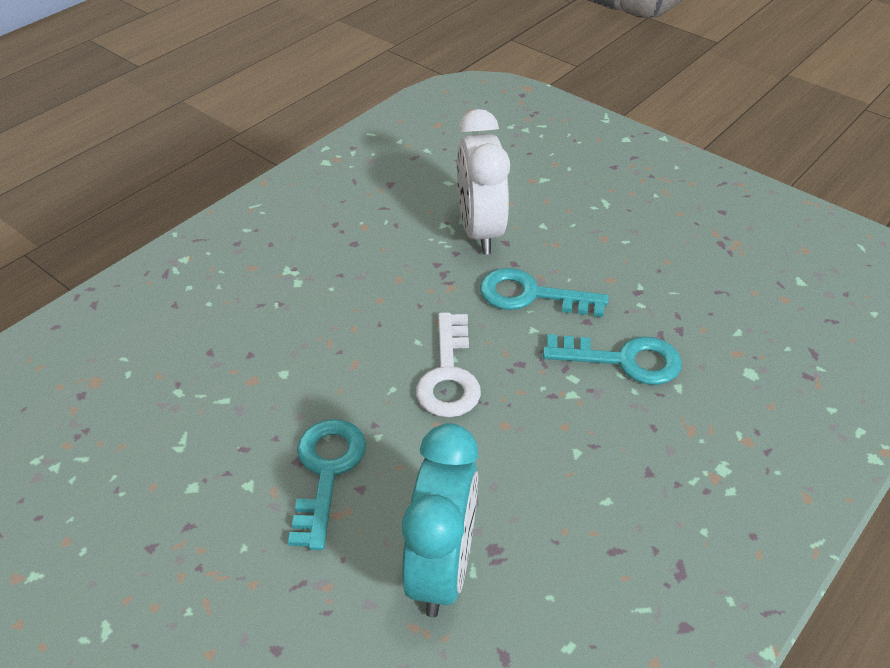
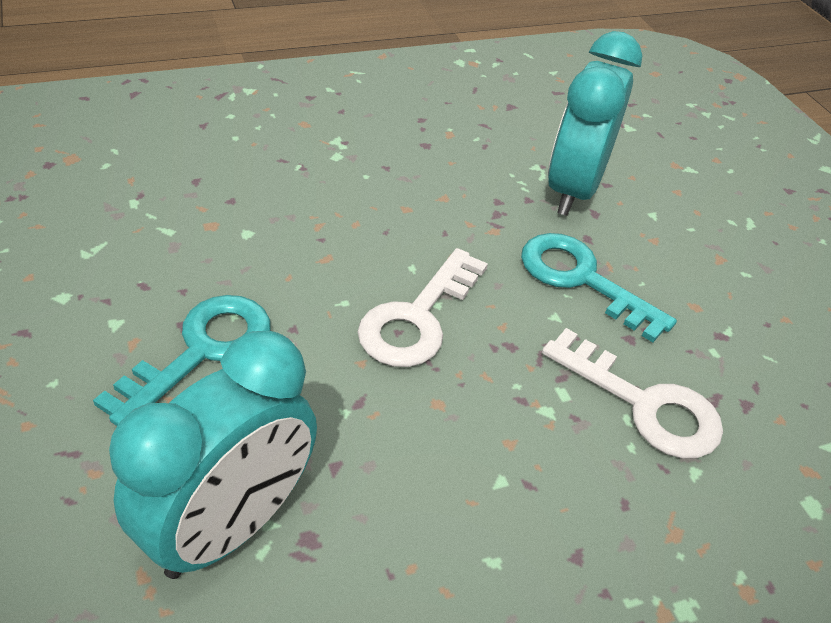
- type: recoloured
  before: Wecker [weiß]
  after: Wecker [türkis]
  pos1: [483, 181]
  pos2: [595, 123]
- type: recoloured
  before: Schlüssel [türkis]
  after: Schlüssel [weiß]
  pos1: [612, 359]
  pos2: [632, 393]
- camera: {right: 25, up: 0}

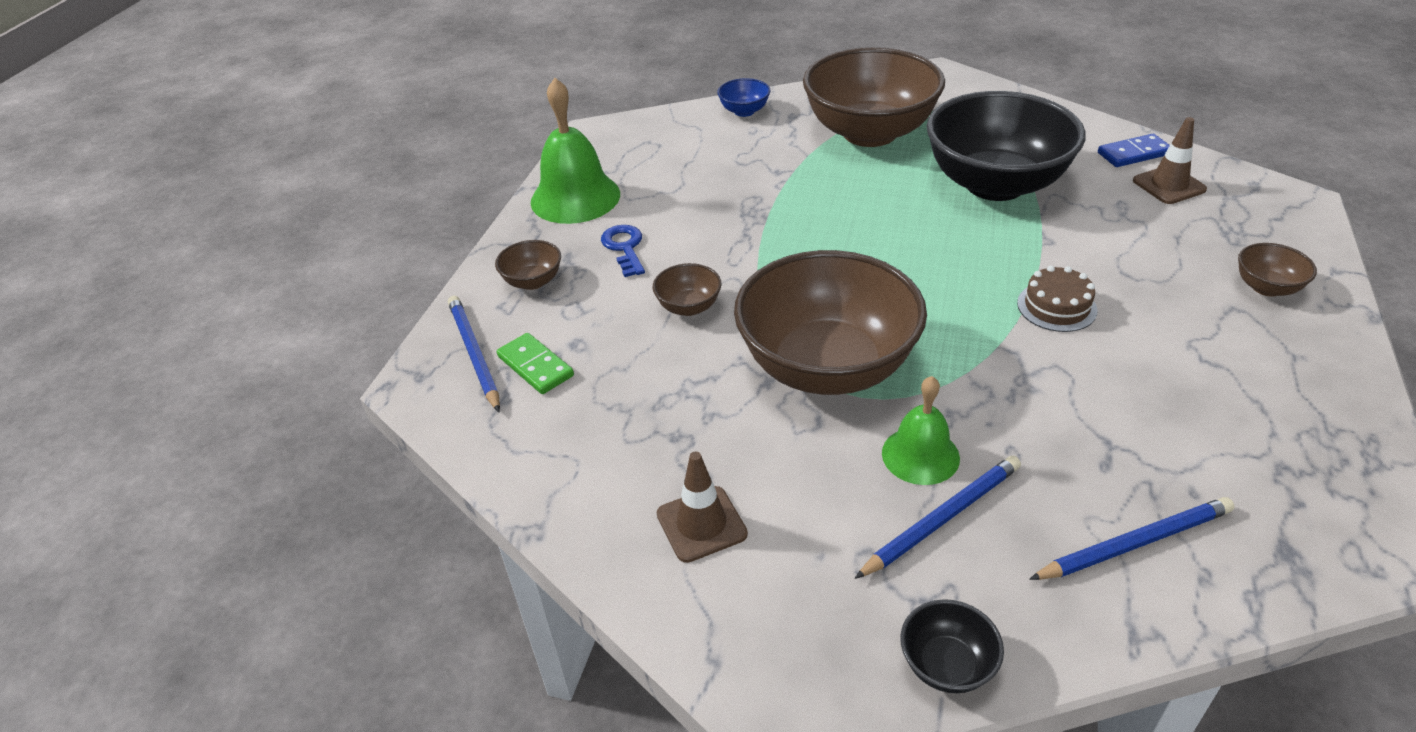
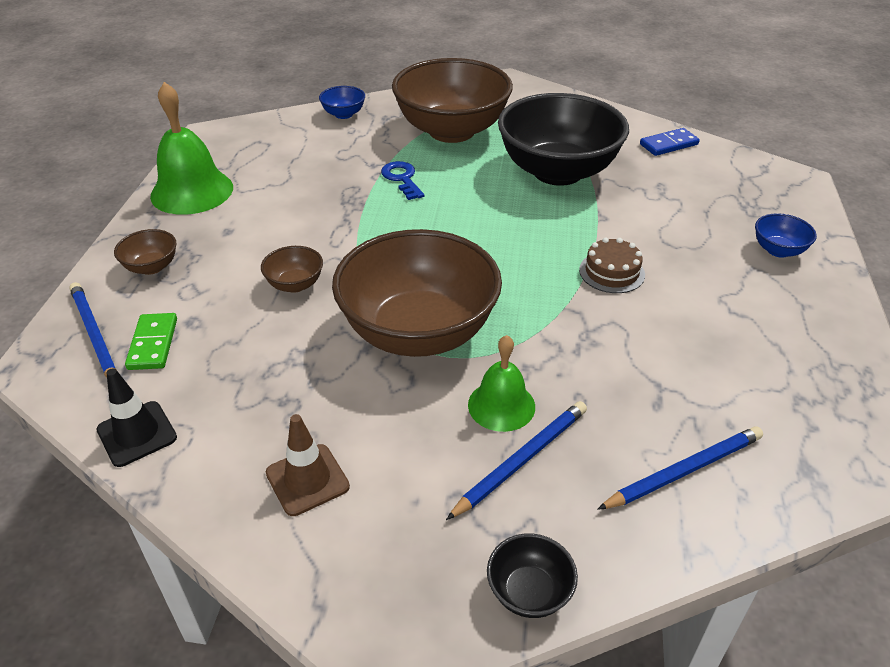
- type: removed
  before: Leitkegel [braun]
  pos1: [1170, 160]
- type: moved
  before: Schlüssel [blau]
  pos1: [623, 251]
  pos2: [402, 180]
- type: recoloured
  before: Schüssel [braun]
  after: Schüssel [blau]
  pos1: [1277, 270]
  pos2: [786, 235]
- type: turned
  before: Dominostein [grün]
  pos1: [535, 363]
  pos2: [151, 341]
  turn: 45
- type: added
  after: Leitkegel [schwarz]
  pos2: [136, 417]
- camera: {right: -10, up: 0}

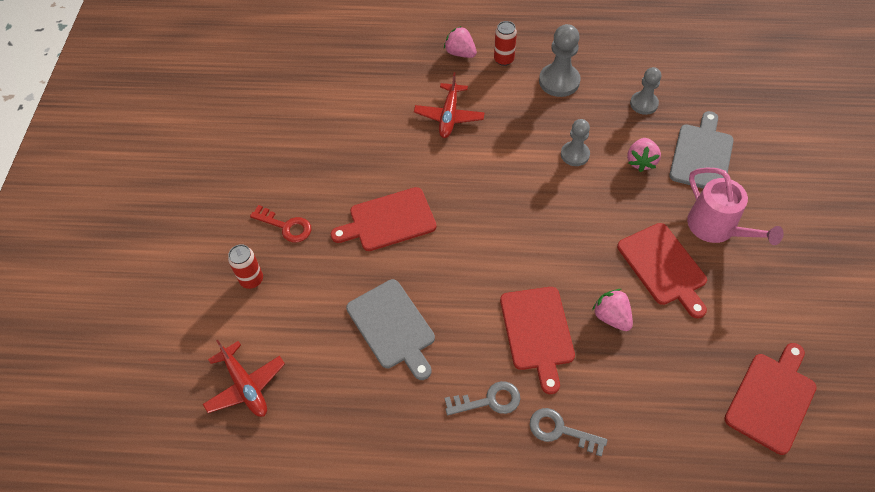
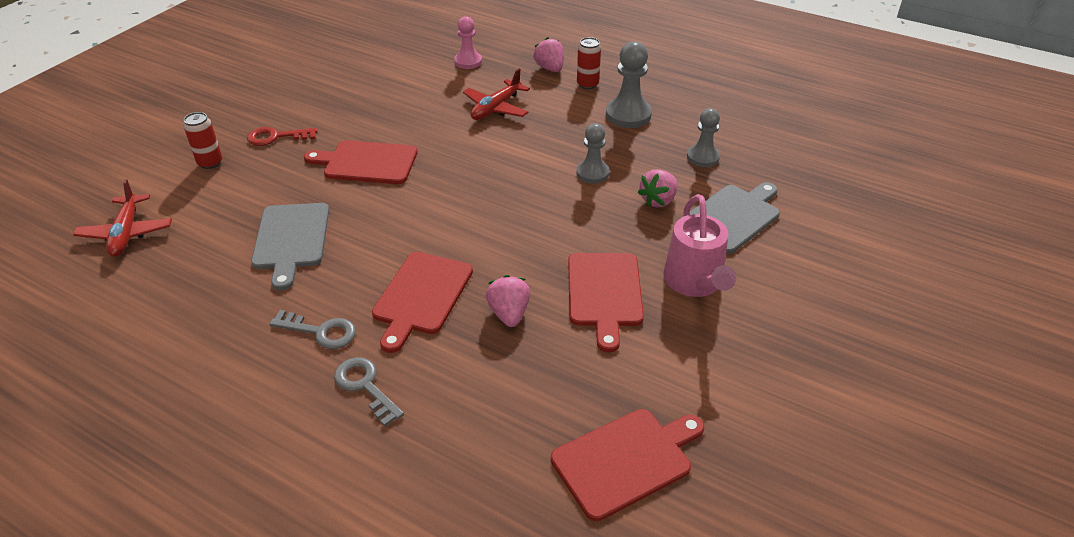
- type: turned
  before: Schlüssel [rot]
  pos1: [280, 223]
  pos2: [282, 136]
  turn: 120
- type: added
  after: Bauer [rosa]
  pos2: [468, 42]
- camera: {right: 25, up: -15}

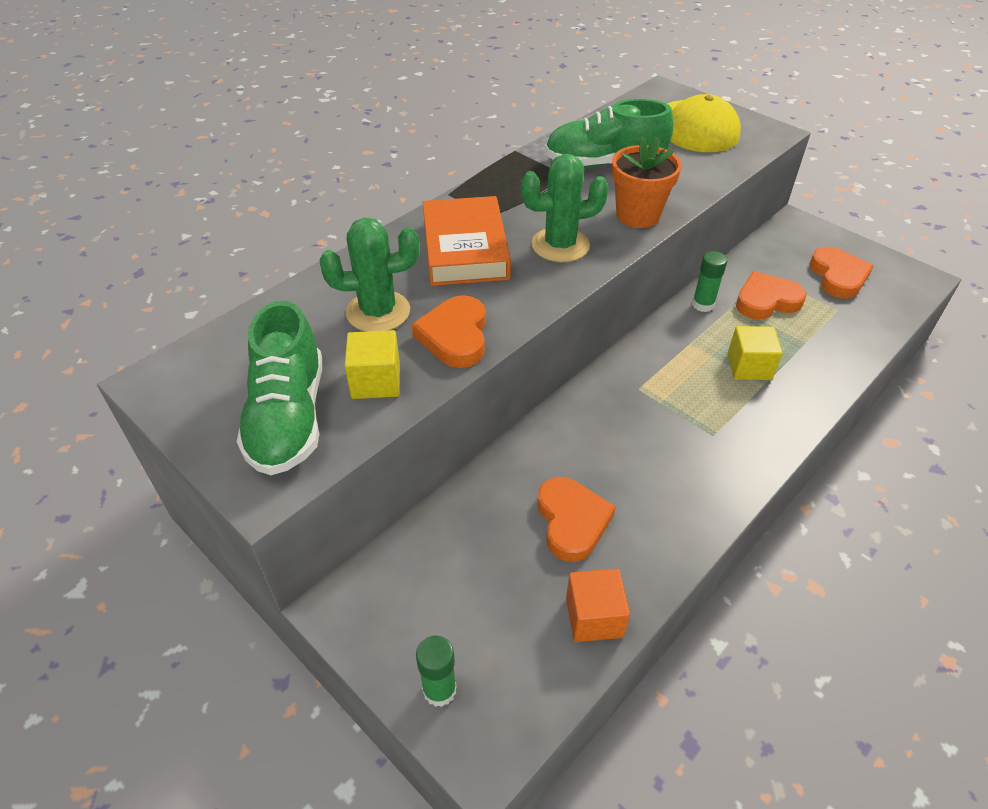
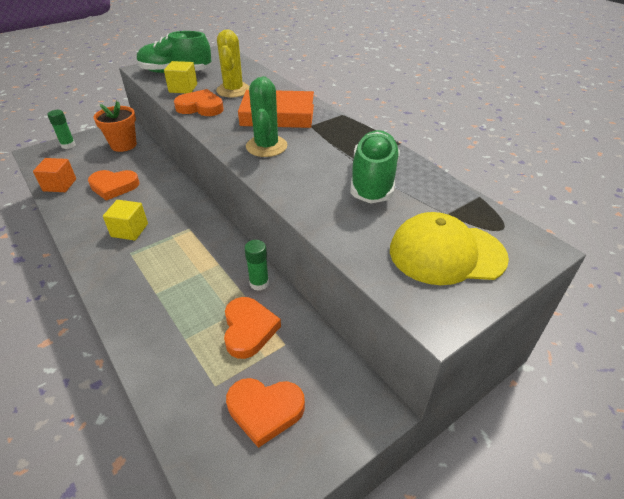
- type: moved
  before: Blumentopf [orange]
  pos1: [646, 182]
  pos2: [115, 126]
- type: recoloured
  before: Kaktus [grün]
  after: Kaktus [gelb]
  pos1: [369, 275]
  pos2: [232, 63]
- type: moved
  before: Kubus [gelb]
  pos1: [755, 353]
  pos2: [125, 220]
- camera: {right: 100, up: -5}

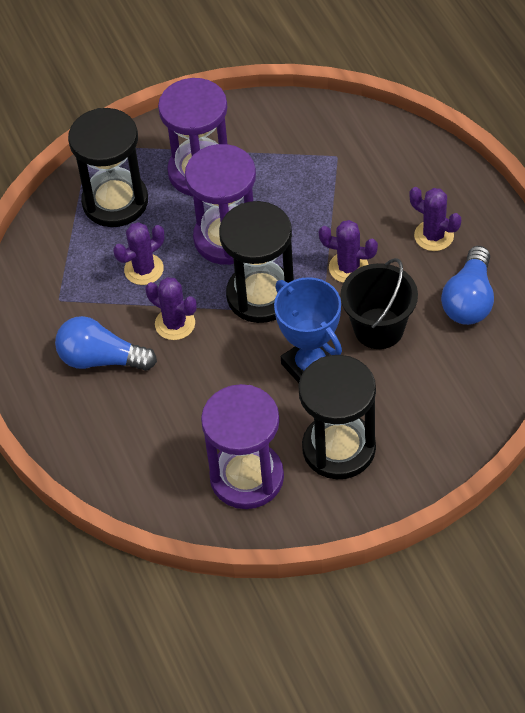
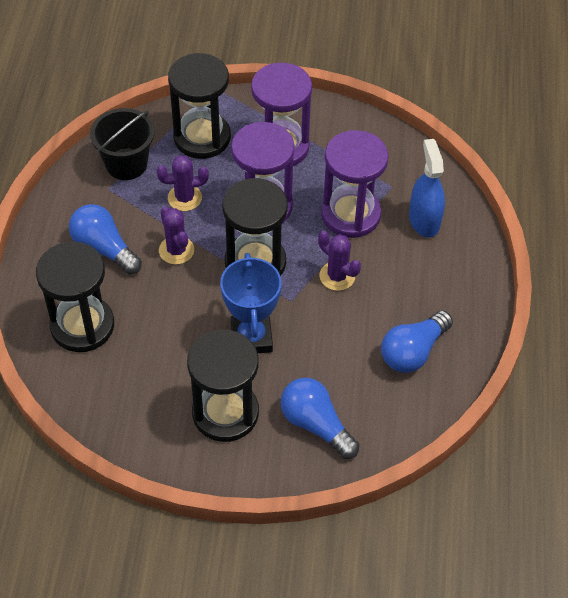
- type: removed
  before: Kaktus [lila]
  pos1: [435, 219]
- type: moved
  before: Eimer [schwarz]
  pos1: [379, 303]
  pos2: [122, 144]
- type: moved
  before: Sanduhr [lila]
  pos1: [242, 446]
  pos2: [355, 184]
- type: added
  after: Sprühflasche [blau]
  pos2: [427, 188]
- type: added
  after: Sanduhr [schwarz]
  pos2: [75, 296]
- type: added
  after: Glühbirne [blau]
  pos2: [319, 418]
- camera: {right: 25, up: 0}

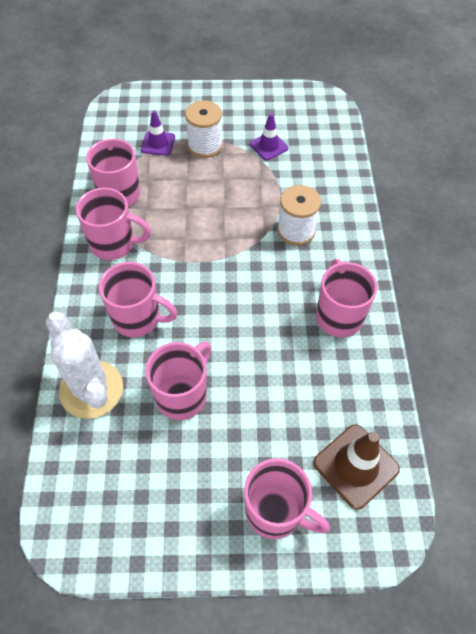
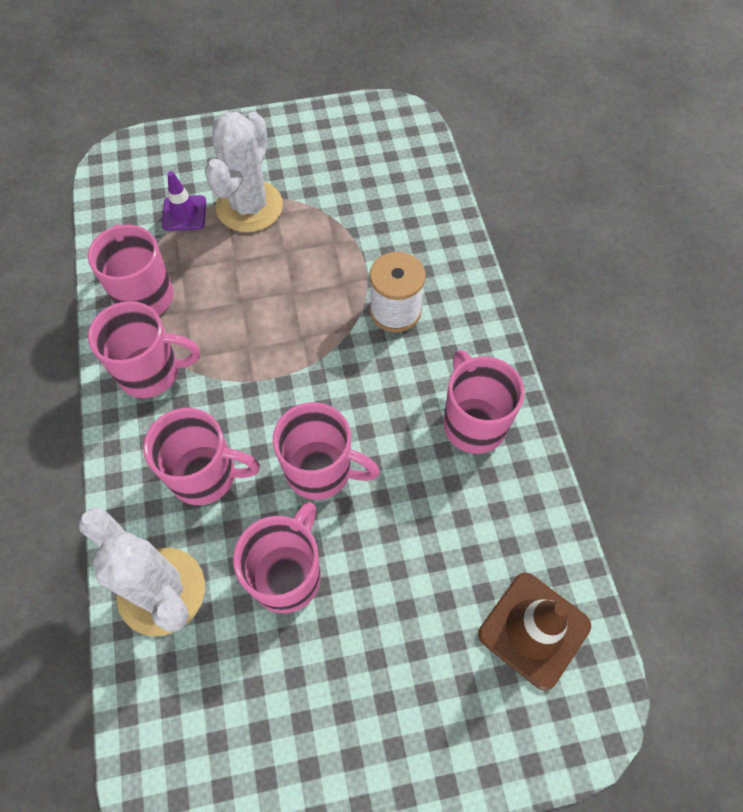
- type: replaced
  before: Garnrolle [weiß]
  after: Kaktus [weiß]
  pos1: [204, 129]
  pos2: [244, 172]
- type: removed
  before: Leitkegel [lila]
  pos1: [269, 137]
- type: moved
  before: Tasse [rosa]
  pos1: [287, 498]
  pos2: [326, 451]
- camera: {right: -10, up: 5}

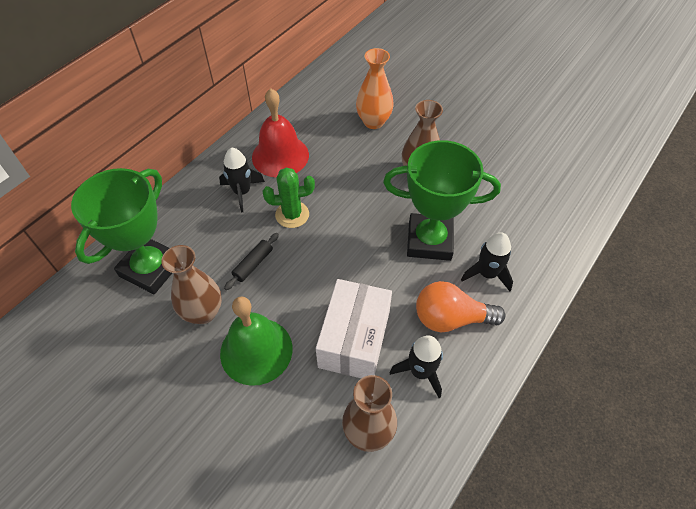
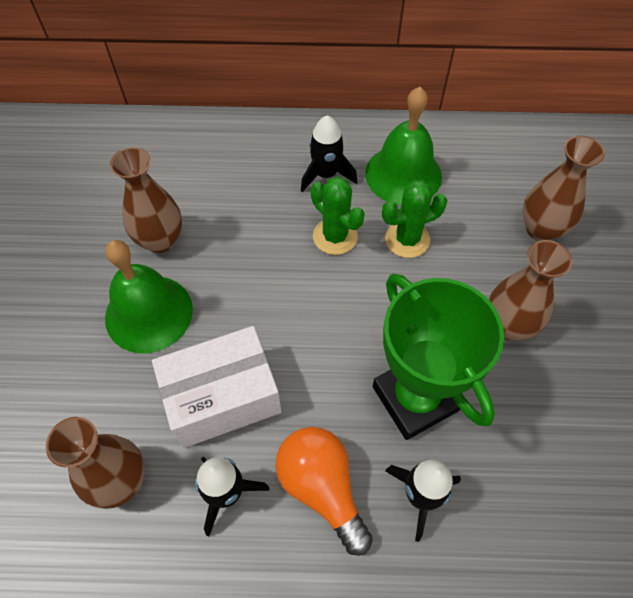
- type: recoloured
  before: Vase [orange]
  after: Vase [braun]
  pos1: [375, 88]
  pos2: [563, 188]
- type: recoloured
  before: Glocke [rot]
  after: Glocke [grün]
  pos1: [280, 133]
  pos2: [403, 146]
- type: removed
  before: Pokal [grün]
  pos1: [121, 231]
- type: removed
  before: Nudelholz [schwarz]
  pos1: [251, 261]
- type: added
  after: Kaktus [grün]
  pos2: [414, 219]
- camera: {right: 55, up: 5}

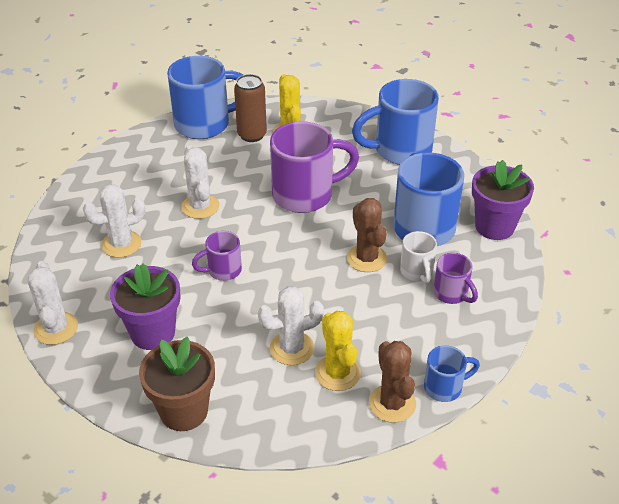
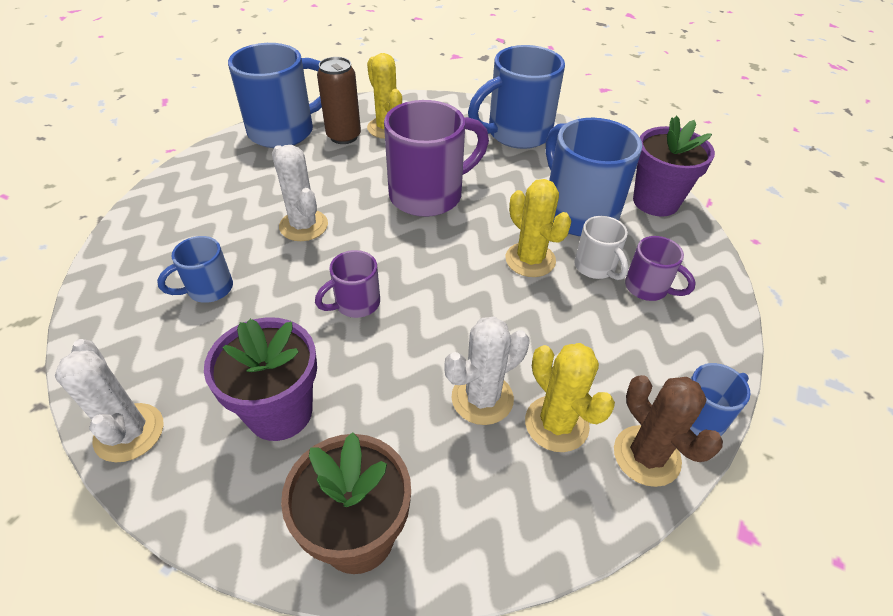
- type: replaced
  before: Kaktus [weiß]
  after: Tasse [blau]
  pos1: [114, 221]
  pos2: [195, 269]
- type: recoloured
  before: Kaktus [braun]
  after: Kaktus [gelb]
  pos1: [367, 235]
  pos2: [538, 228]
- camera: {right: -15, up: 5}

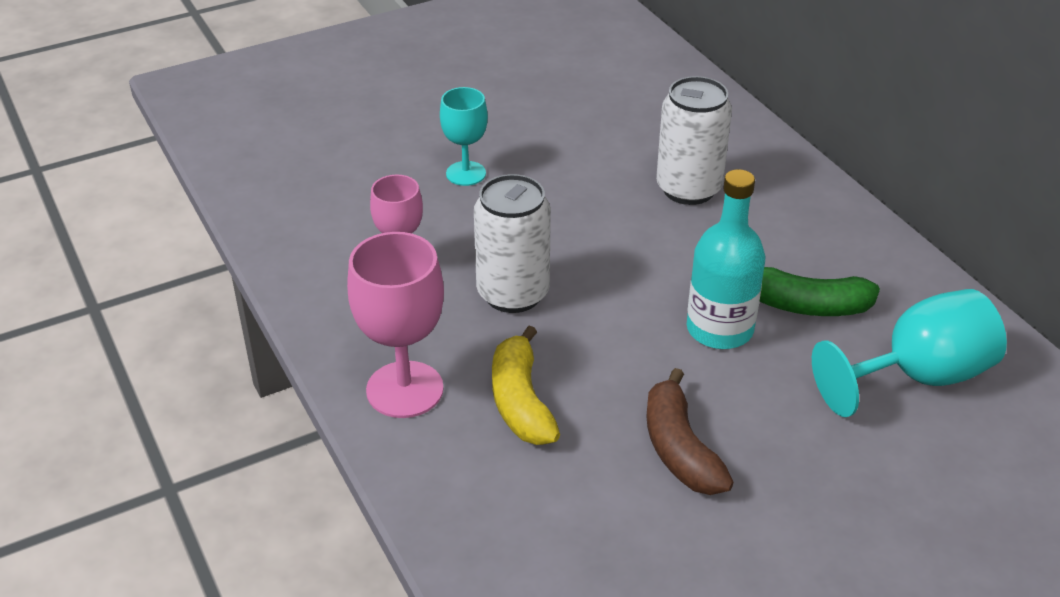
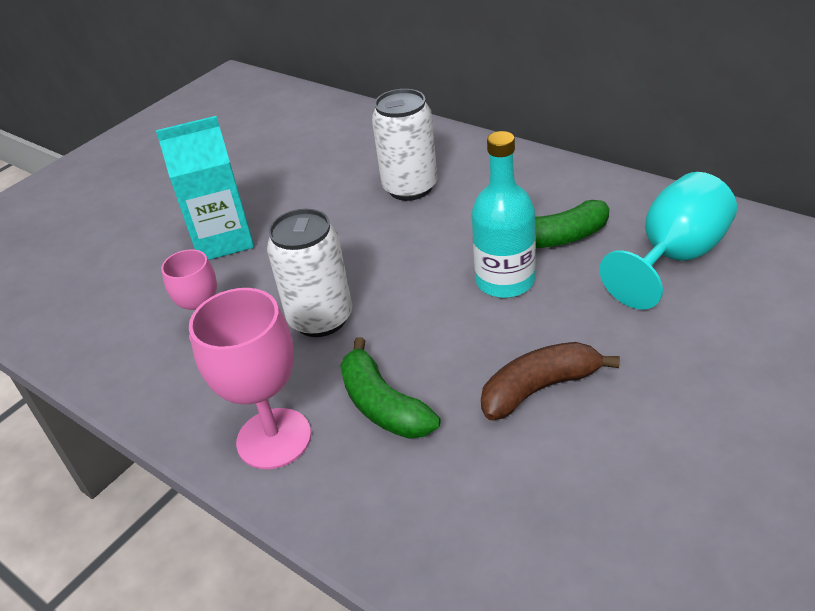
- type: replaced
  before: Kelch [türkis]
  after: Getränkekarton [türkis]
  pos1: [464, 136]
  pos2: [205, 188]
- type: recoloured
  before: Banane [gelb]
  after: Banane [grün]
  pos1: [526, 385]
  pos2: [390, 388]
- type: turned
  before: Banane [braun]
  pos1: [690, 431]
  pos2: [550, 381]
  turn: 105
- camera: {right: -20, up: 0}

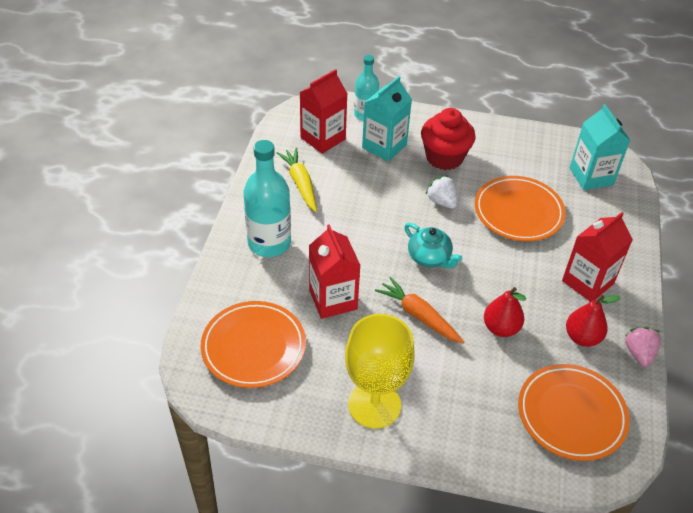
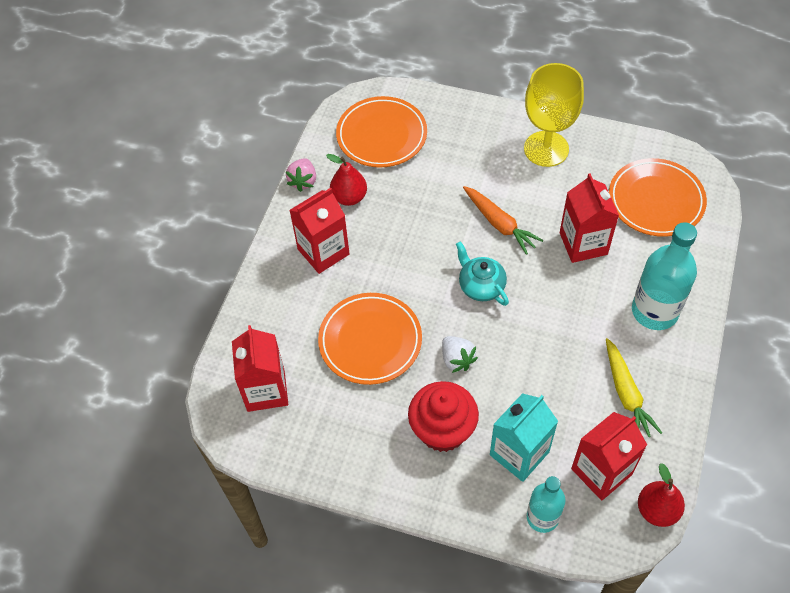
- type: recoloured
  before: Getränkekarton [türkis]
  after: Getränkekarton [rot]
  pos1: [600, 147]
  pos2: [260, 368]
- type: moved
  before: Birne [rot]
  pos1: [505, 312]
  pos2: [661, 495]
- camera: {right: -170, up: 10}

